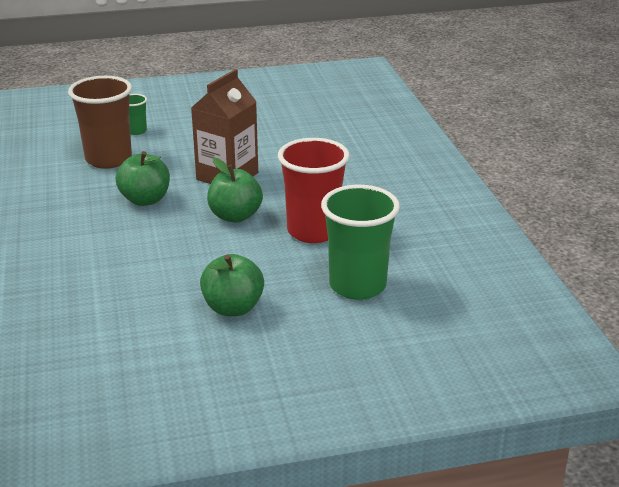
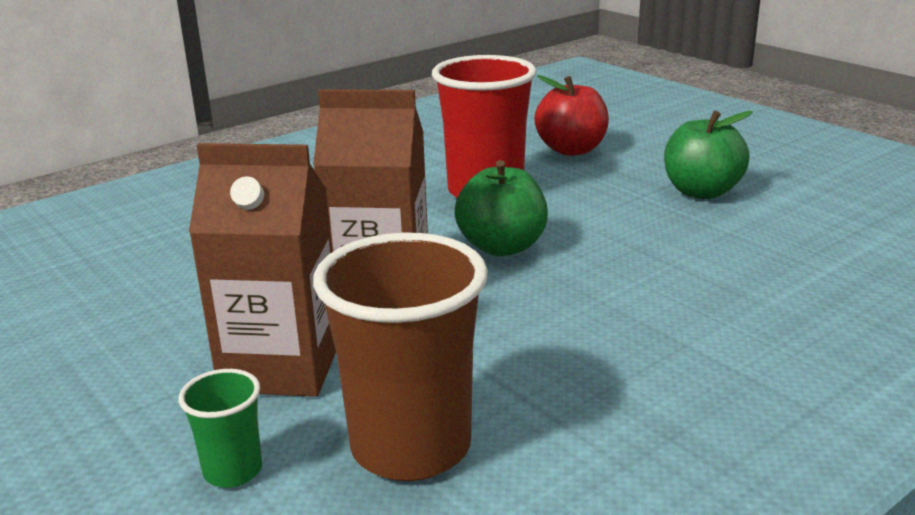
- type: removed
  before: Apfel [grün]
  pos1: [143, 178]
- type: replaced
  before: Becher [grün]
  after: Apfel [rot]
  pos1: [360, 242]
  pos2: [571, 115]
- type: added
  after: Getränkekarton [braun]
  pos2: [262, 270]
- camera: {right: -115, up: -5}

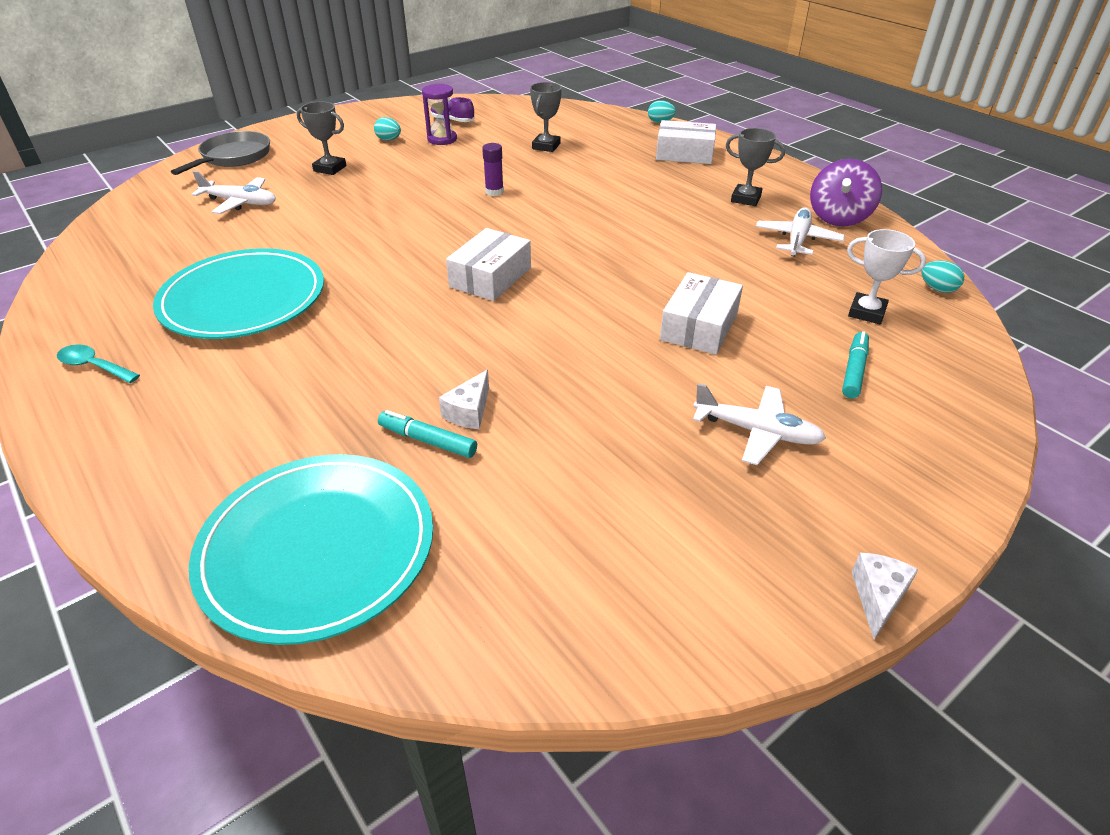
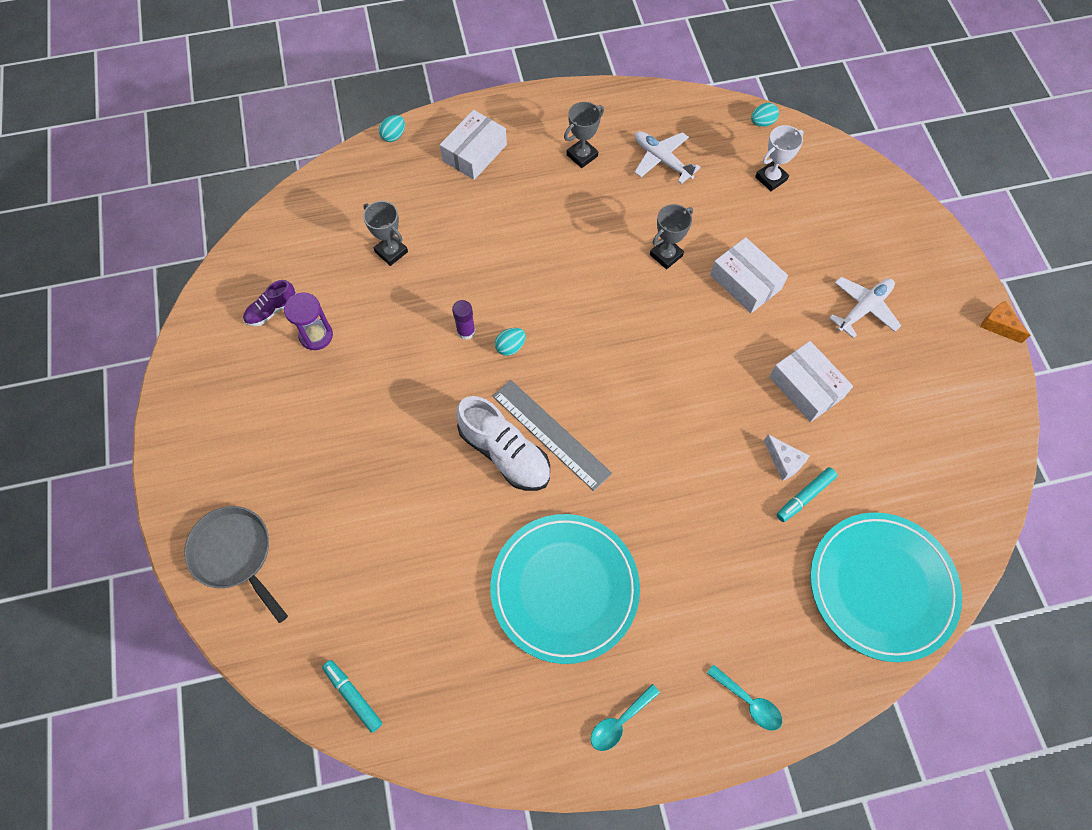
- type: moved
  before: Pokal [grau]
  pos1: [321, 138]
  pos2: [671, 236]
- type: moved
  before: Ei [türkis]
  pos1: [387, 129]
  pos2: [510, 342]
- type: removed
  before: Kreisel [lila]
  pos1: [846, 193]
- type: removed
  before: Flugzeug [weiß]
  pos1: [233, 192]
- type: moved
  before: Schachtel [weiß]
  pos1: [488, 264]
  pos2: [811, 381]
- type: moved
  before: Filzstift [türkis]
  pos1: [855, 364]
  pos2: [352, 696]
- type: recoloured
  before: Käse [weiß]
  after: Käse [orange]
  pos1: [885, 596]
  pos2: [1005, 322]
- type: added
  after: Lineal [grau]
  pos2: [552, 435]
- type: added
  after: Schuh [weiß]
  pos2: [503, 443]
- type: added
  after: Löffel [türkis]
  pos2: [744, 697]
- camera: {right: -65, up: 25}

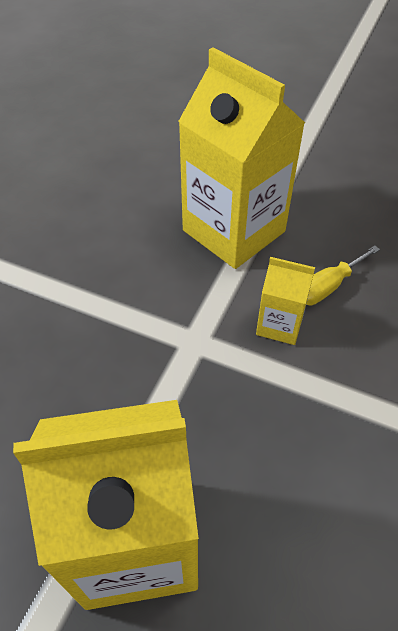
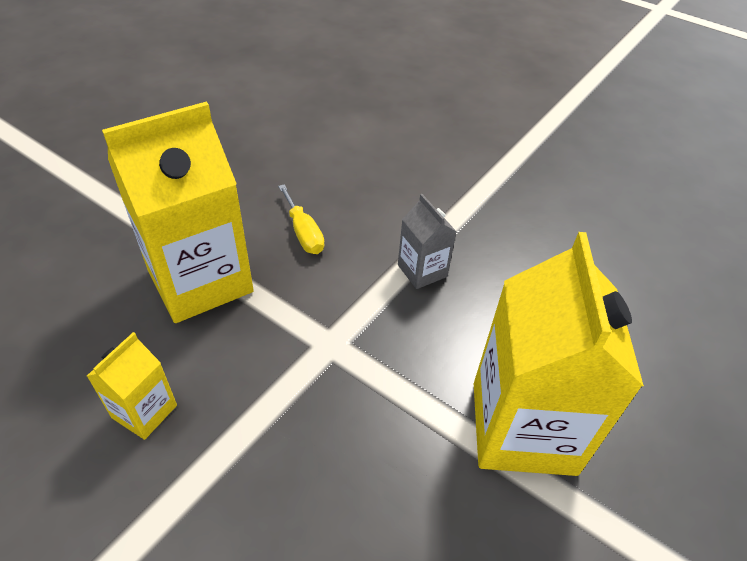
- type: moved
  before: Getränkekarton [gelb]
  pos1: [285, 301]
  pos2: [132, 386]
- type: added
  after: Getränkekarton [grau]
  pos2: [427, 241]
- camera: {right: -80, up: -5}

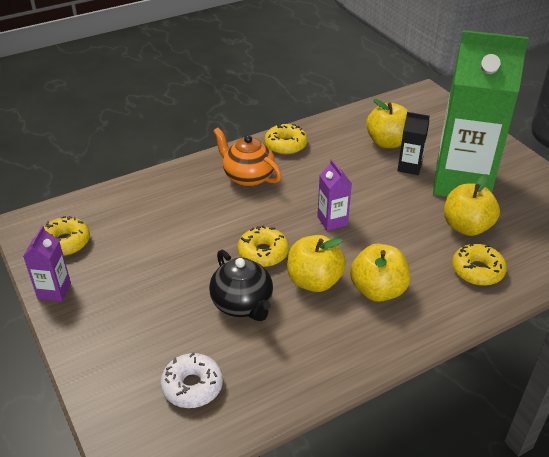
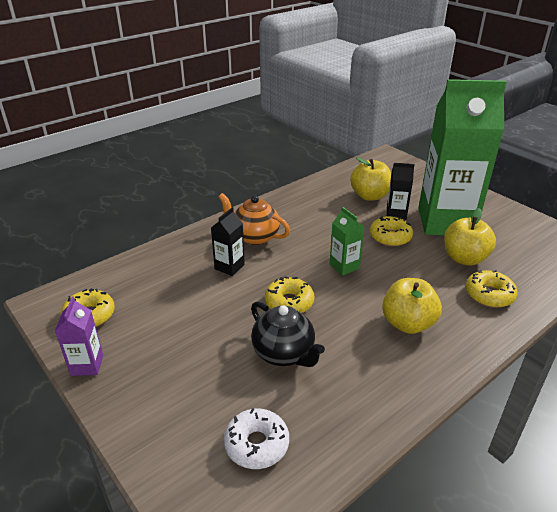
- type: moved
  before: Donut [gelb]
  pos1: [286, 139]
  pos2: [391, 231]
- type: recoloured
  before: Getränkekarton [lila]
  after: Getränkekarton [grün]
  pos1: [334, 195]
  pos2: [347, 241]
- type: removed
  before: Apfel [gelb]
  pos1: [316, 263]
- type: added
  after: Getränkekarton [schwarz]
  pos2: [228, 241]
- camera: {right: -10, up: -5}

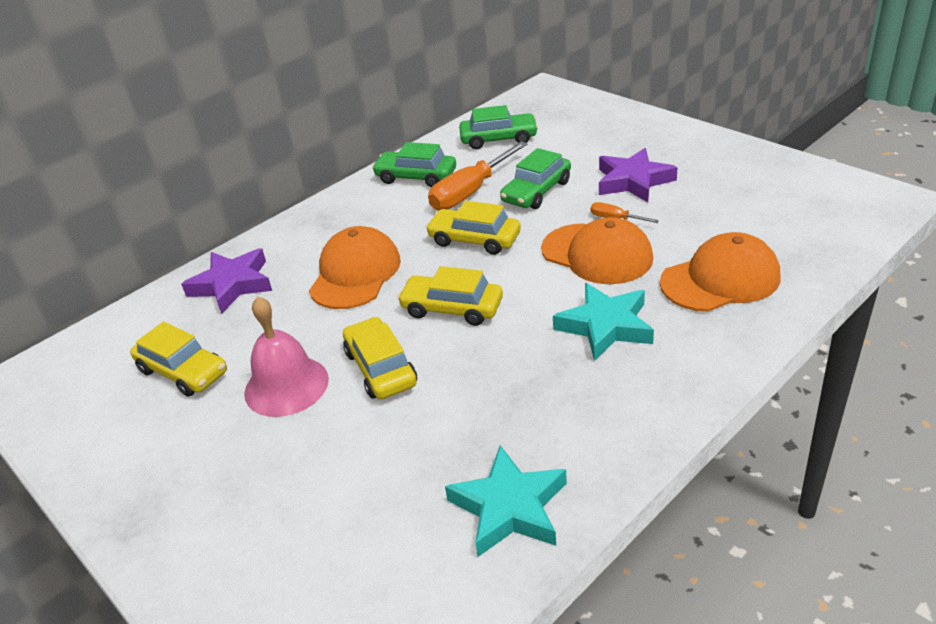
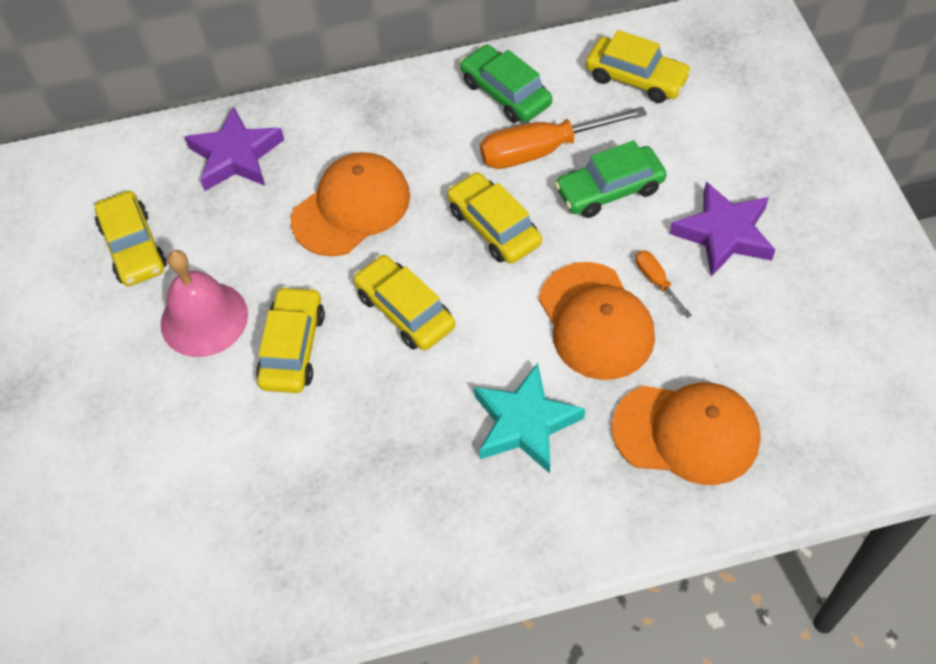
- type: recoloured
  before: Auto [grün]
  after: Auto [gelb]
  pos1: [498, 127]
  pos2: [639, 66]
- type: removed
  before: Stern [türkis]
  pos1: [506, 501]
- camera: {right: 30, up: 20}

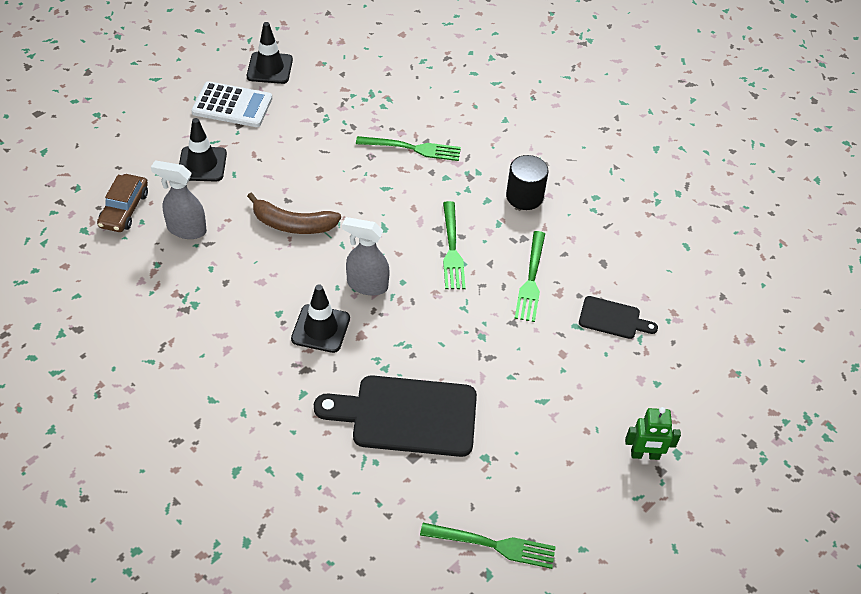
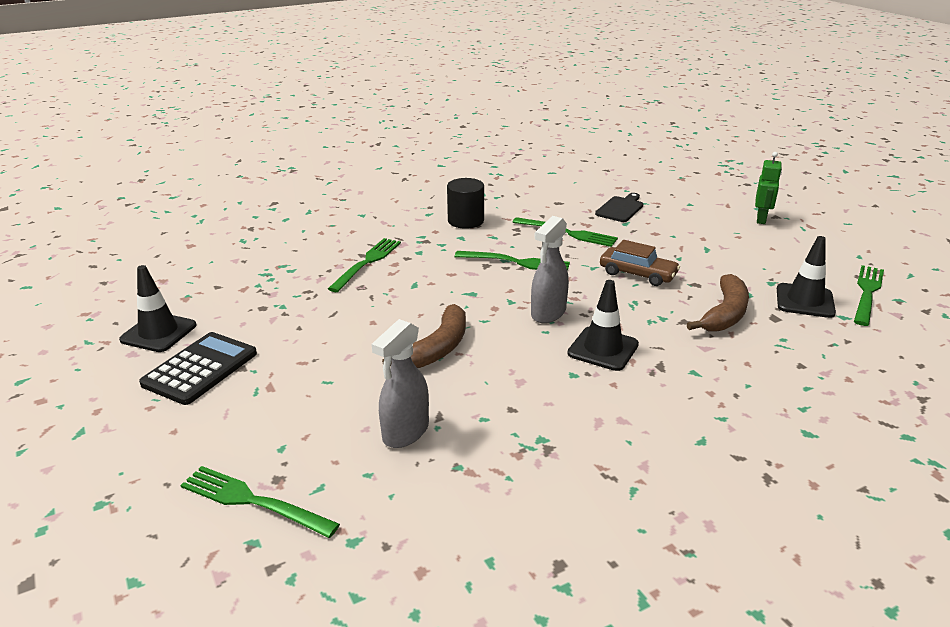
- type: recoloured
  before: Taschenrechner [weiß]
  after: Taschenrechner [schwarz]
  pos1: [231, 104]
  pos2: [198, 368]
- type: moved
  before: Leitkegel [schwarz]
  pos1: [203, 150]
  pos2: [806, 277]
- type: moved
  before: Auto [braun]
  pos1: [122, 203]
  pos2: [640, 263]
- type: replaced
  before: Schneidebrett [schwarz]
  after: Banane [braun]
  pos1: [395, 416]
  pos2: [718, 303]
- type: added
  after: Gabel [grün]
  pos2: [260, 502]
- camera: {right: -70, up: -20}

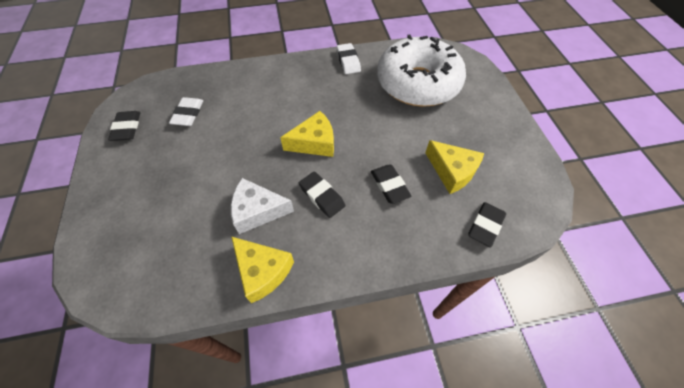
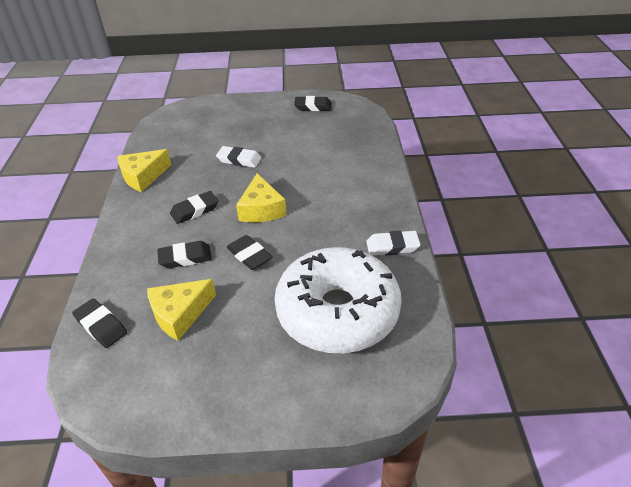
- type: moved
  before: Radiergummi [weiß]
  pos1: [186, 111]
  pos2: [238, 157]
- type: removed
  before: Käse [weiß]
  pos1: [262, 206]
- type: added
  after: Radiergummi [schwarz]
  pos2: [249, 252]
- camera: {right: 100, up: -15}

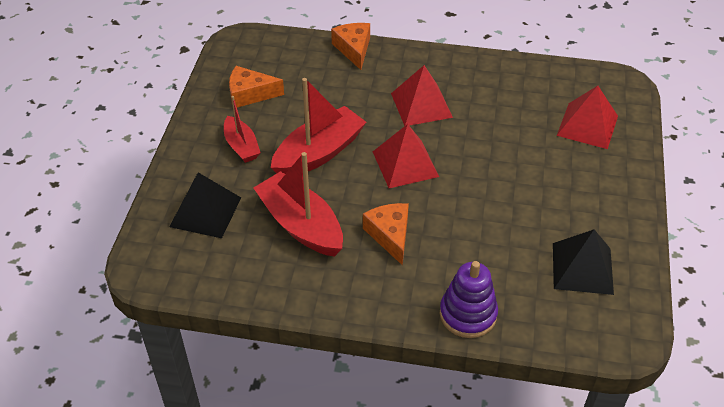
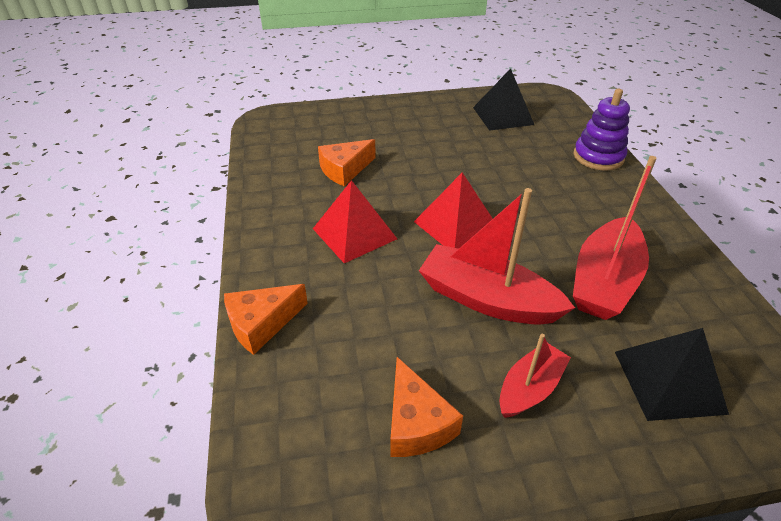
- type: removed
  before: Pyramide [rot]
  pos1: [587, 117]
- type: moved
  before: Käse [orange]
  pos1: [386, 234]
  pos2: [347, 162]
- camera: {right: -110, up: -5}

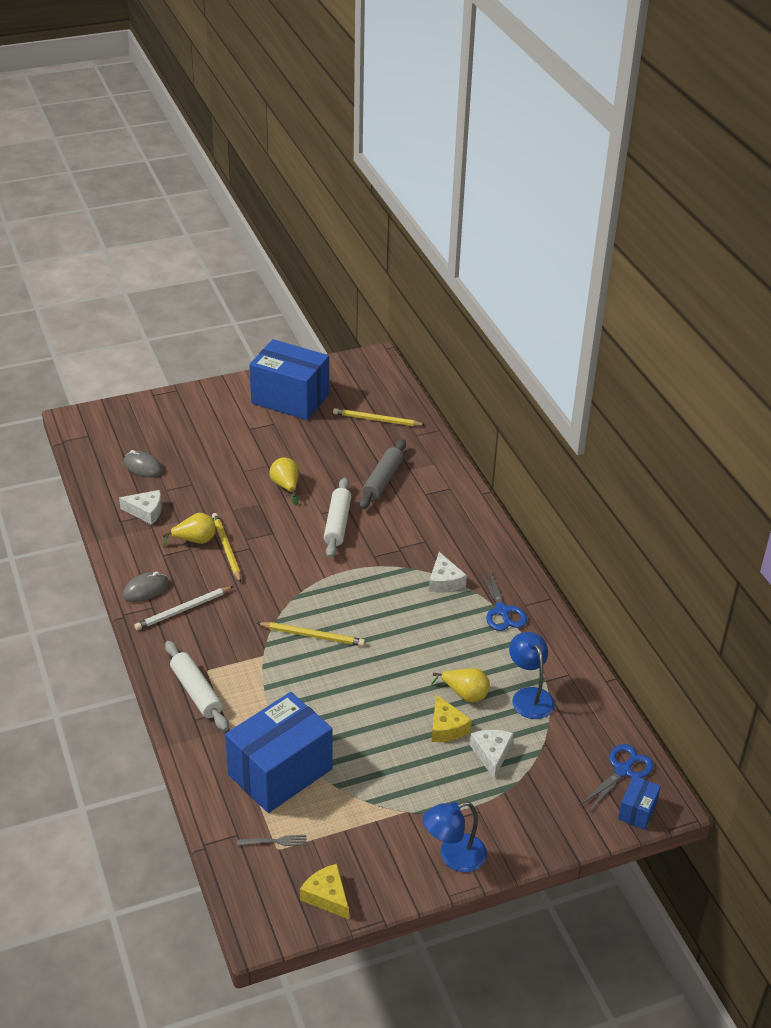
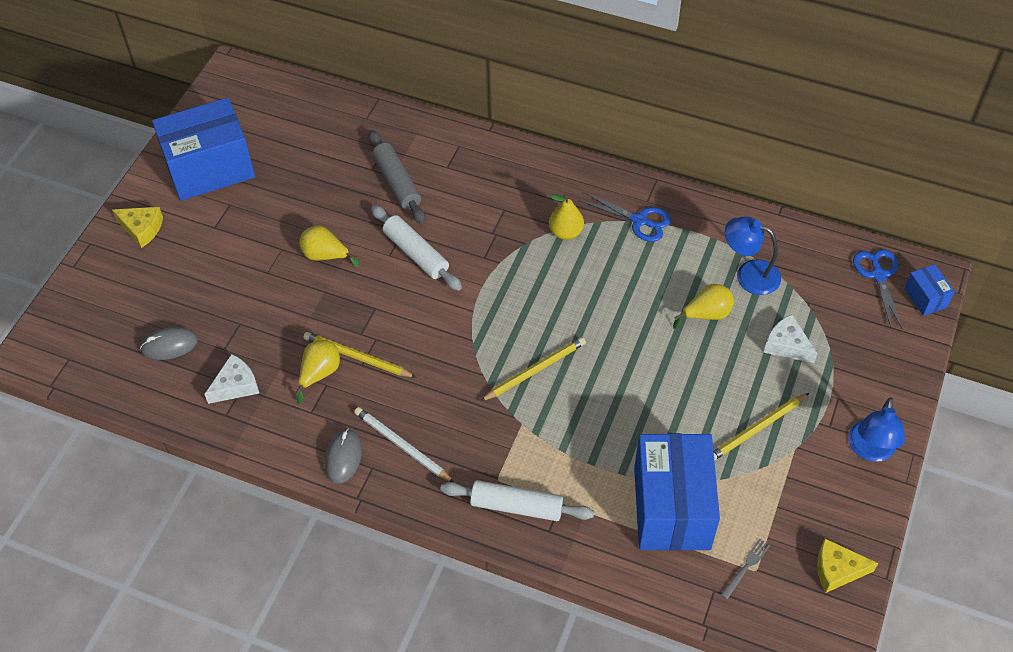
- type: moved
  before: Bleistift [gelb]
  pos1: [379, 417]
  pos2: [761, 427]
- type: replaced
  before: Käse [weiß]
  after: Birne [gelb]
  pos1: [448, 572]
  pos2: [566, 217]
- type: turned
  before: Bleistift [weiß]
  pos1: [184, 608]
  pos2: [404, 444]
  turn: 120
- type: moved
  before: Käse [gelb]
  pos1: [452, 718]
  pos2: [137, 227]
- camera: {right: -45, up: 15}

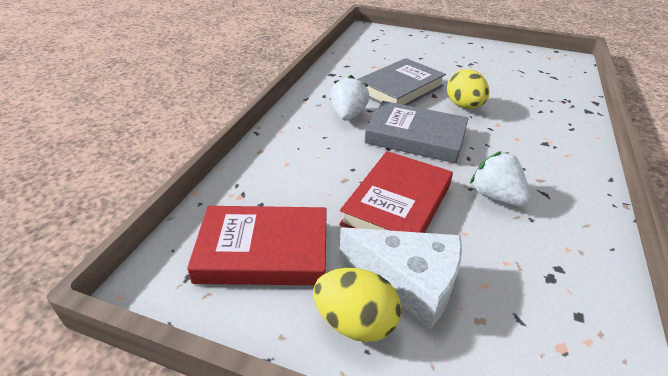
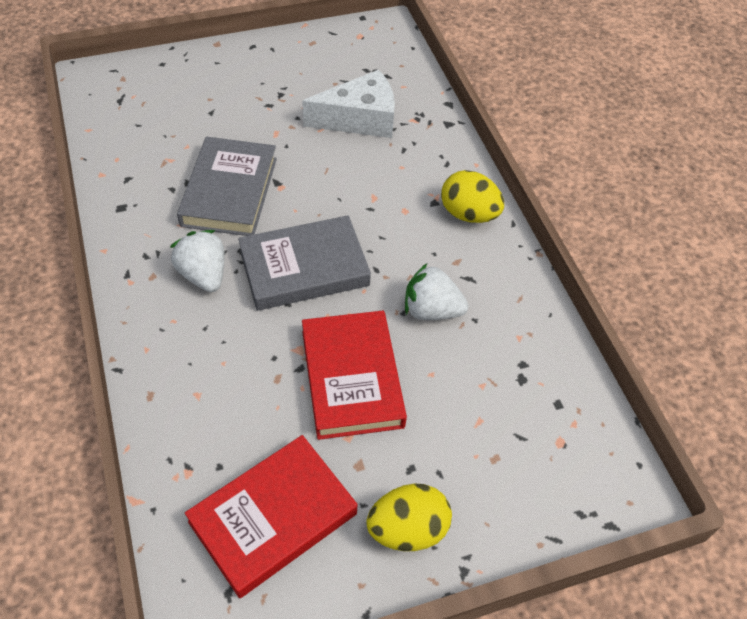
- type: moved
  before: Ei [gelb]
  pos1: [468, 89]
  pos2: [472, 196]
- type: moved
  before: Käse [weiß]
  pos1: [400, 278]
  pos2: [348, 104]
- camera: {right: -40, up: 15}

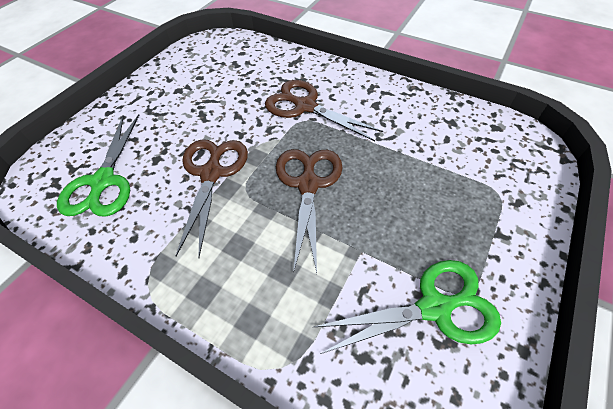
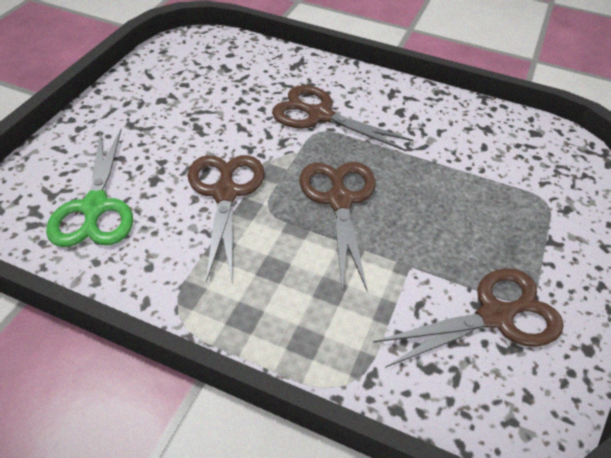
- type: recoloured
  before: Schere [grün]
  after: Schere [braun]
  pos1: [407, 307]
  pos2: [468, 318]
- camera: {right: -10, up: -5}

